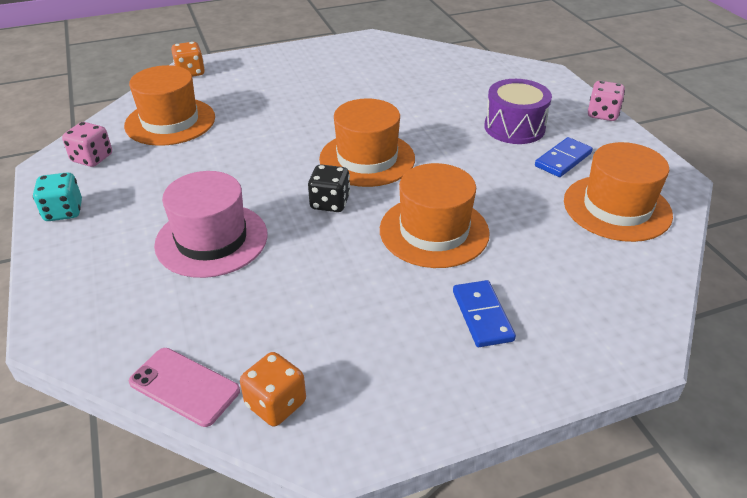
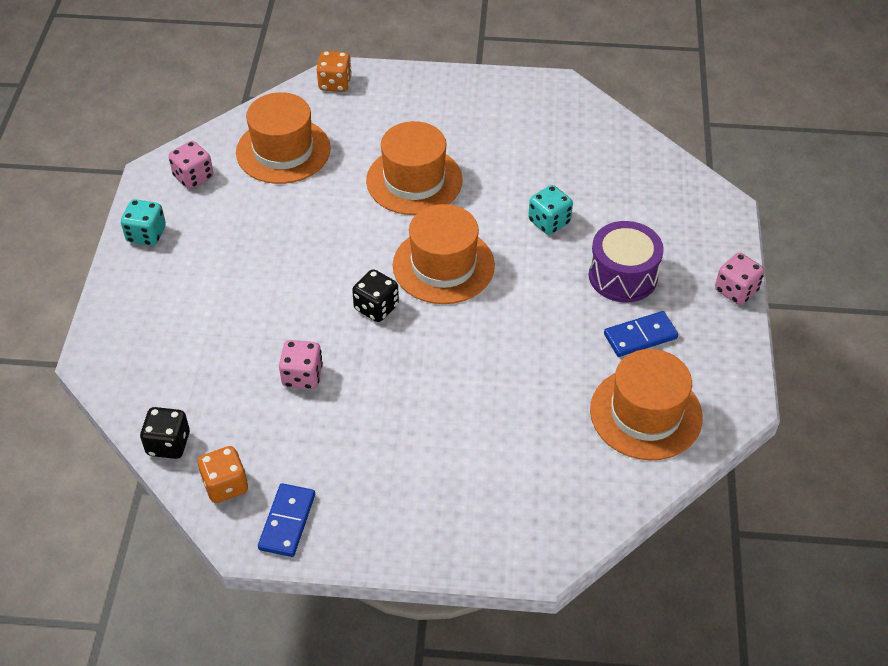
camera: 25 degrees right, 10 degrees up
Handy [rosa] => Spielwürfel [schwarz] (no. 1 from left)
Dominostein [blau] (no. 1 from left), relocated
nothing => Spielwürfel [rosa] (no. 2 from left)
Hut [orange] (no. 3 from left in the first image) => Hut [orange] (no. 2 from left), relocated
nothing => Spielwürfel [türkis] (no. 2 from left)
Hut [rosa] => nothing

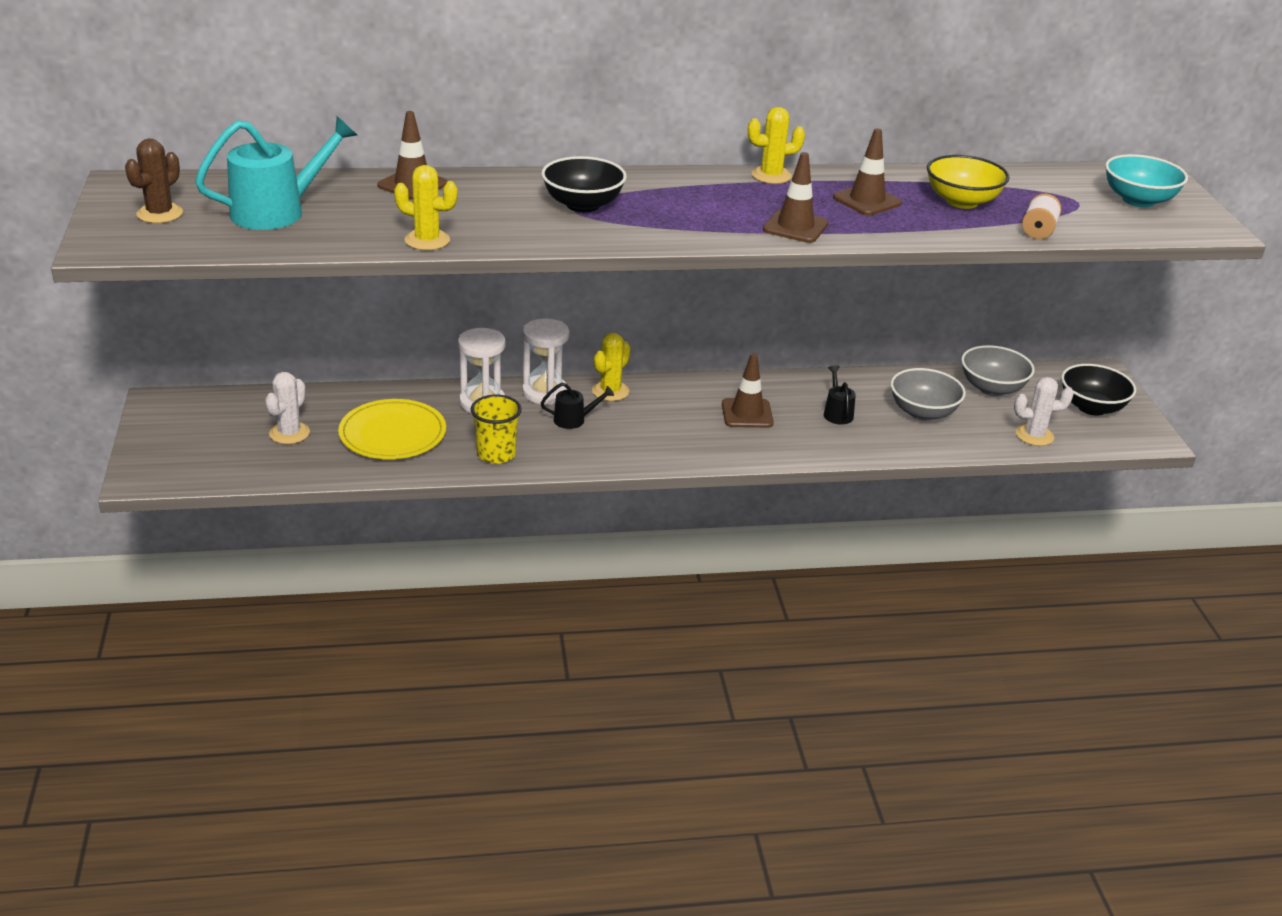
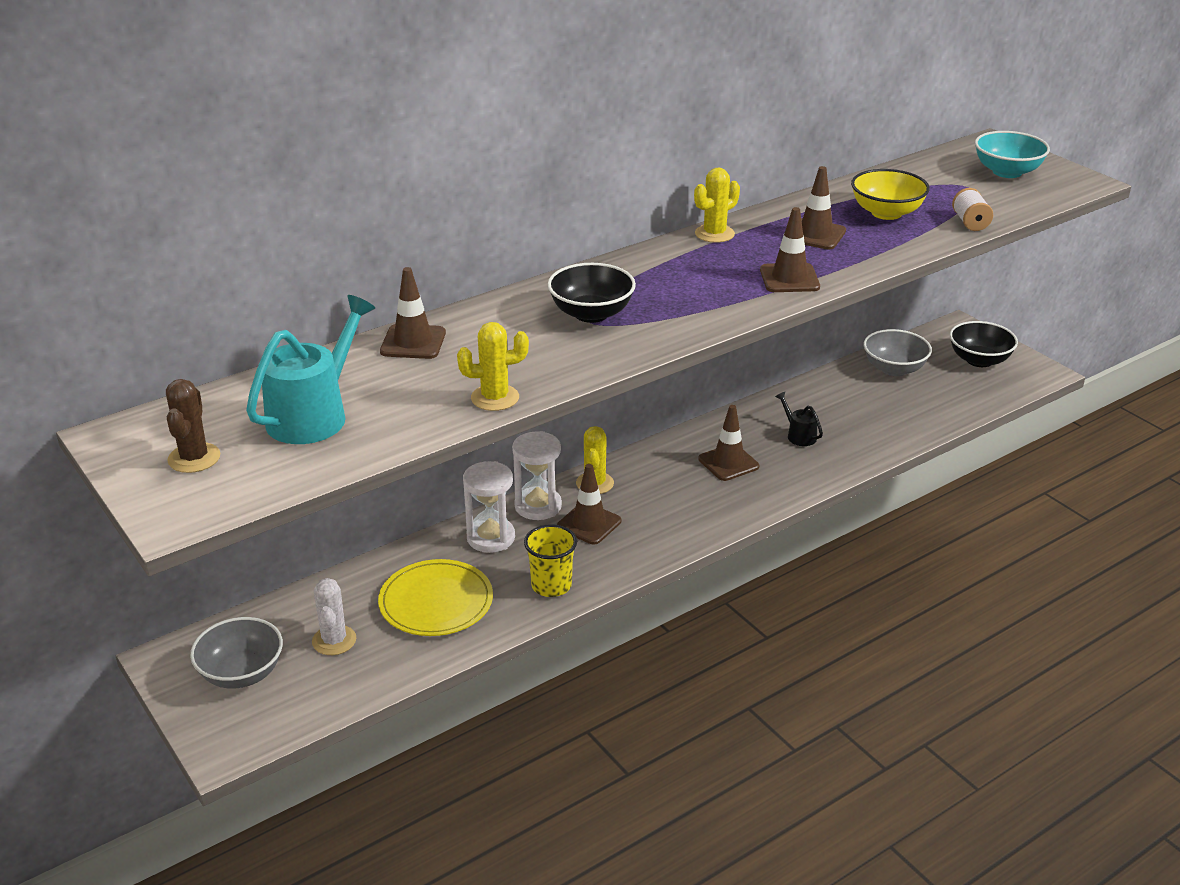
camera: 25 degrees left, 0 degrees up
Schüssel [grau] (no. 1 from left), relocated
Gießkanne [schwarz] (no. 1 from left) => Leitkegel [braun] (no. 2 from left)
Kaktus [weiß] (no. 2 from left) => nothing

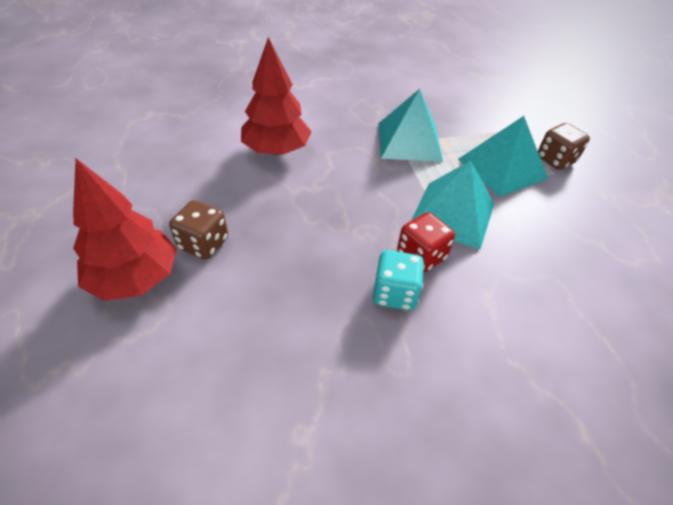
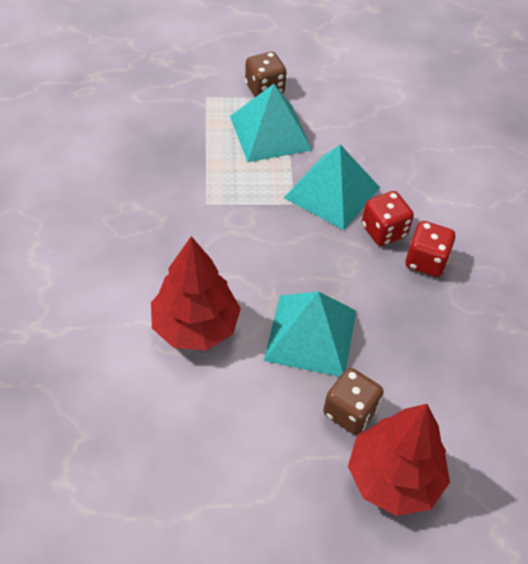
camera: 80 degrees left, 5 degrees up
Pyramide [türkis] (no. 1 from left in the first image) => Pyramide [türkis] (no. 2 from left), relocated
Spielwürfel [türkis] => Spielwürfel [rot] (no. 2 from left)

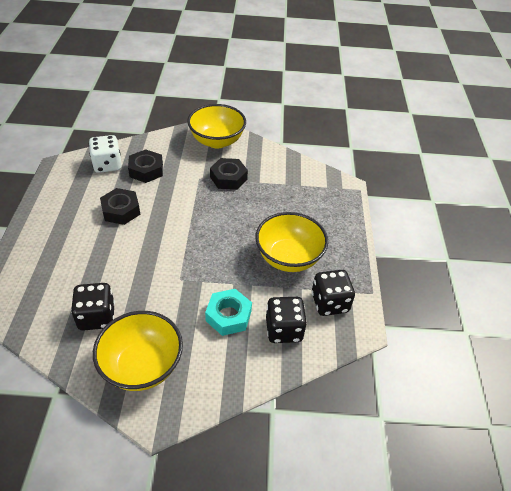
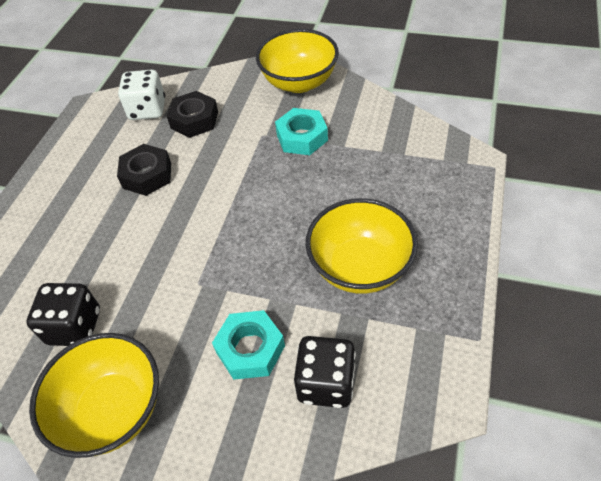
camera: 20 degrees right, 5 degrees up
Sechskantmutter [schwarz] (no. 3 from left) => Sechskantmutter [türkis] (no. 2 from left)
Spielwürfel [schwarz] (no. 3 from left) => nothing

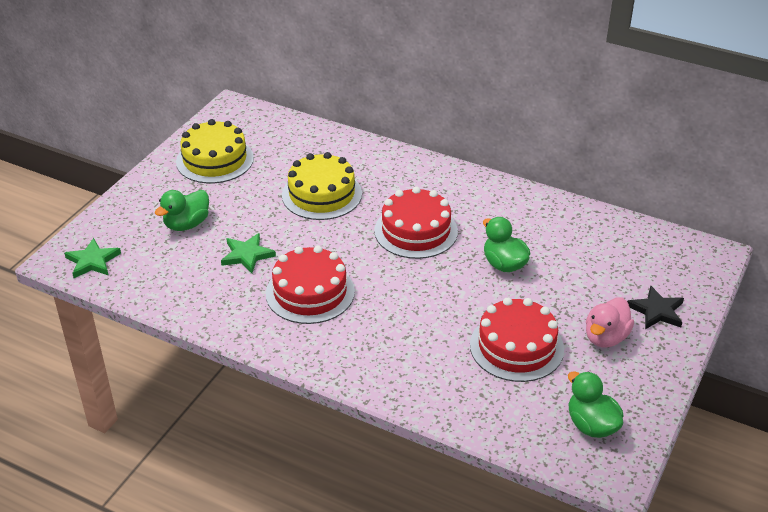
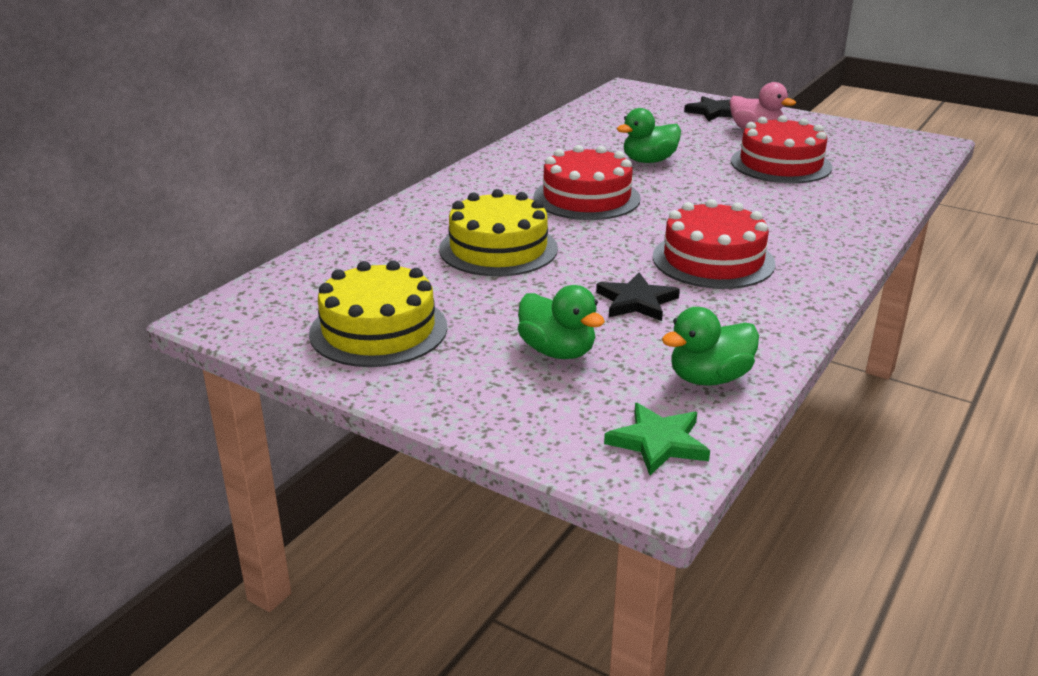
camera: 85 degrees left, 10 degrees down
Stern [grün] (no. 2 from left) => Stern [schwarz] (no. 1 from left)
Ente [grün] (no. 3 from left), relocated

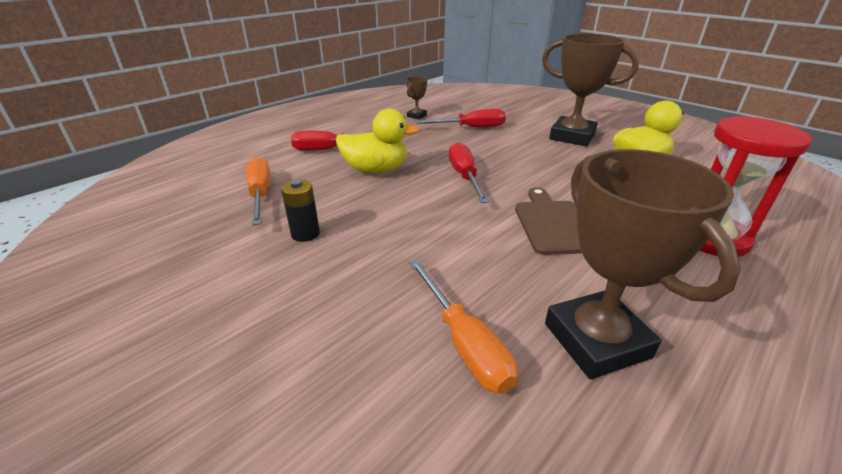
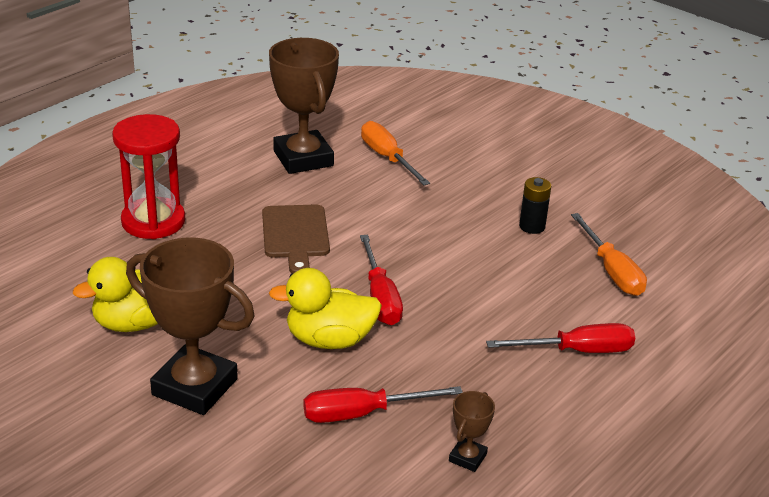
camera: 175 degrees right, 0 degrees up
Ente [gelb] (no. 1 from left in the first image) => Ente [gelb] (no. 2 from left), relocated

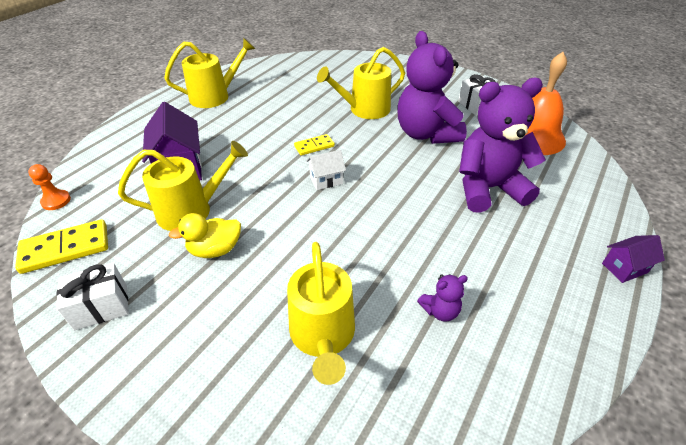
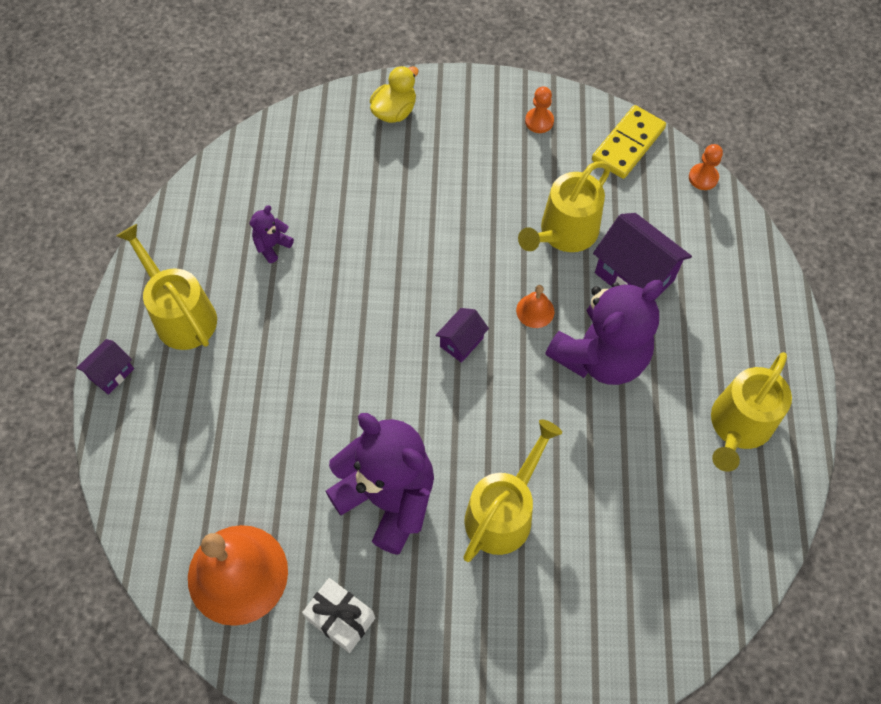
camera: 150 degrees right, 20 degrees up
Gießkanne [gelb] (no. 3 from left in the first image) => Gießkanne [gelb] (no. 1 from left), relocated
Ente [gelb], relocated
Haus [weiß] => Haus [lila] (no. 2 from left)
nothing => Glocke [orange] (no. 2 from left)
Geschenk [weiß] (no. 1 from left) => Bauer [orange] (no. 1 from left)
Teddybär [lila] (no. 3 from left), relocated
Dominostein [gelb] (no. 2 from left) => nothing

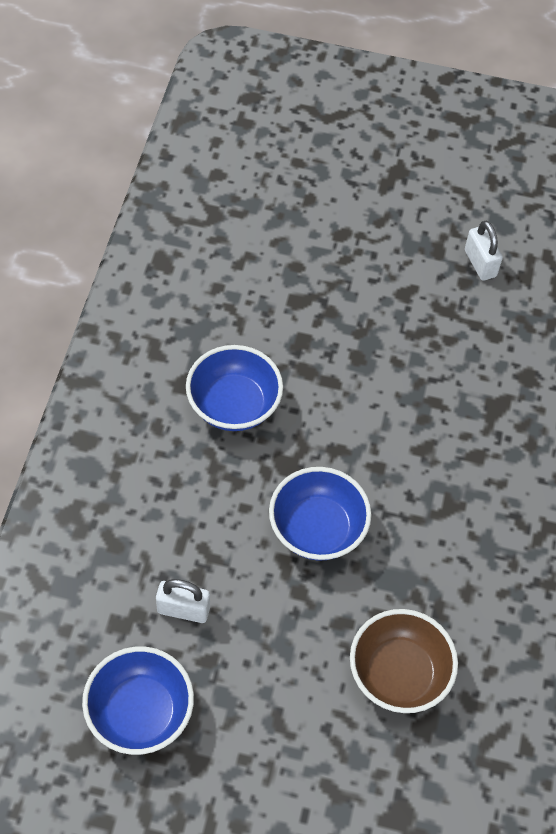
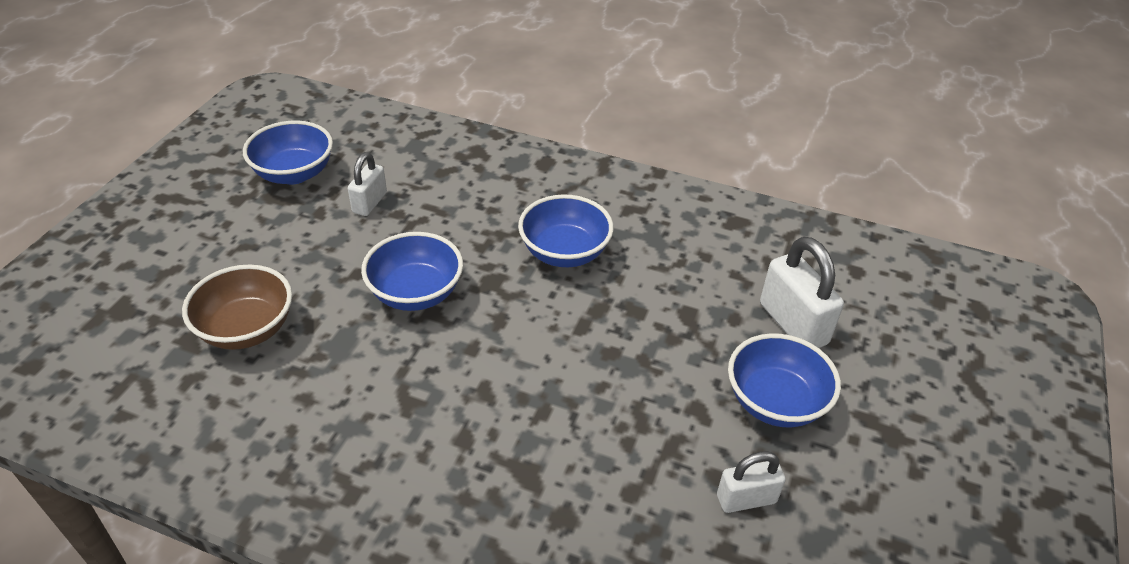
camera: 100 degrees right, 15 degrees down
nothing => Schüssel [blau] (no. 4 from left)
nothing => Vorhängeschloss [weiß] (no. 3 from left)

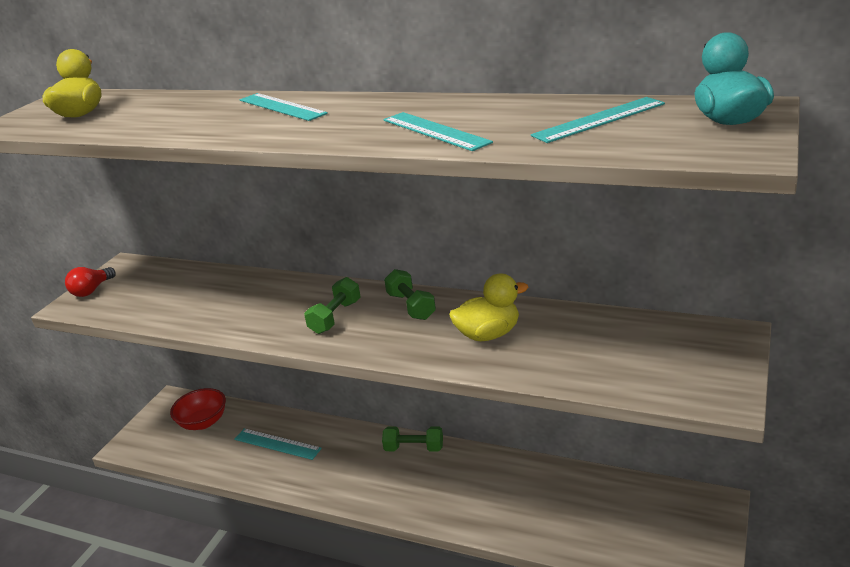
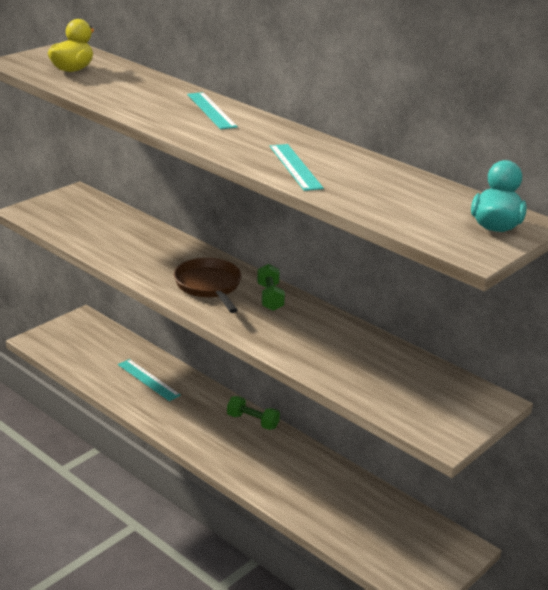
camera: 15 degrees right, 0 degrees up
Hantel [grün] (no. 1 from left) => Pfanne [braun]
Glühbirne [rot] => nothing
Schüssel [rot] => nothing
Ente [gelb] (no. 2 from left) => nothing
Lineal [türkis] (no. 4 from left) => nothing

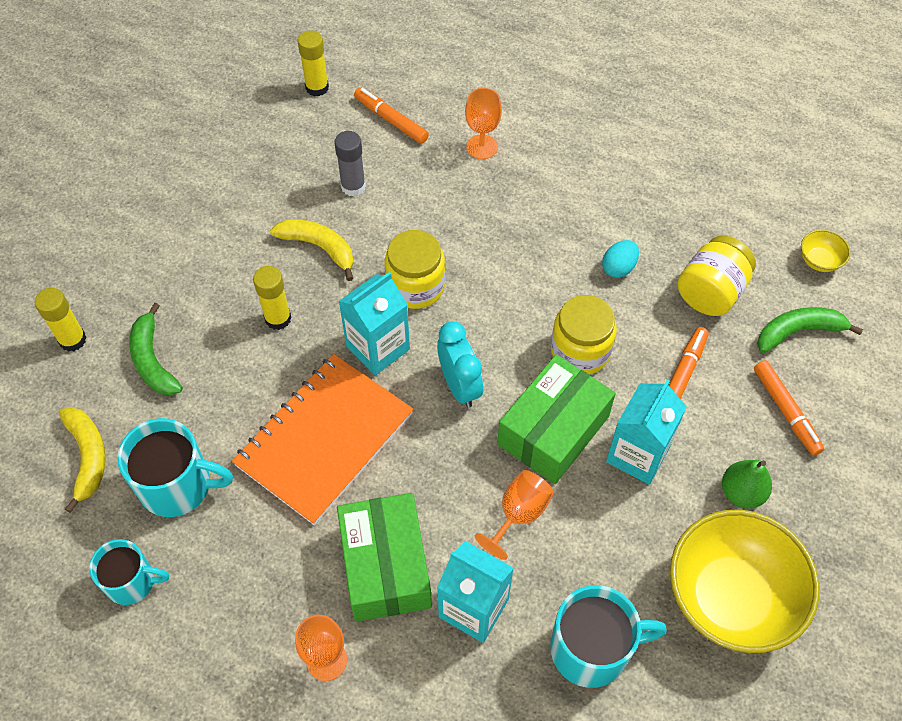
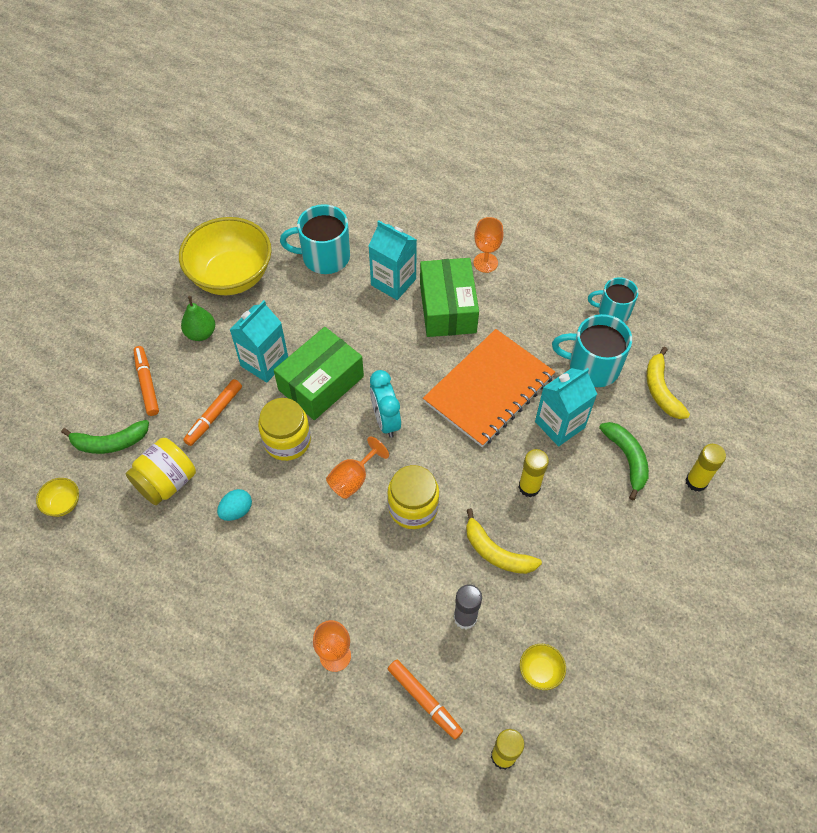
camera: 175 degrees left, 0 degrees up
Kelch [orange] (no. 3 from left in the first image) => Kelch [orange] (no. 2 from left), relocated
nothing => Schüssel [gelb] (no. 3 from left)
Getränkekarton [türkis] (no. 1 from left in the first image) => Getränkekarton [türkis] (no. 3 from left), relocated

